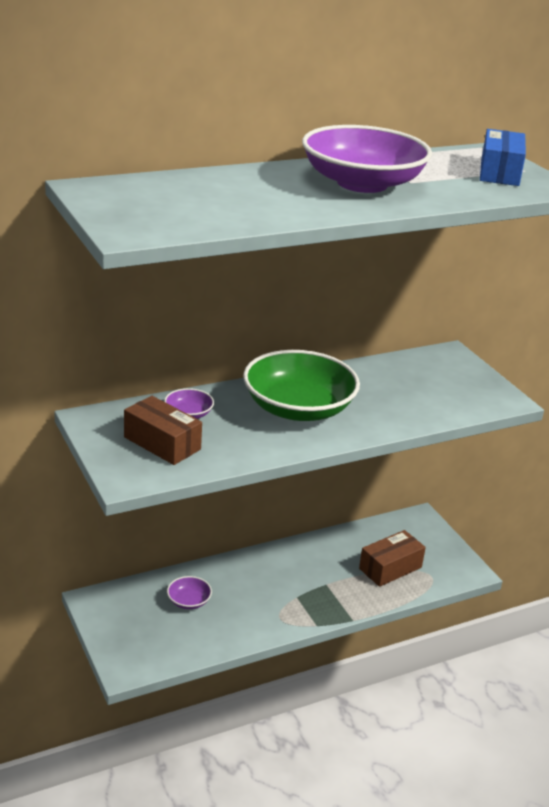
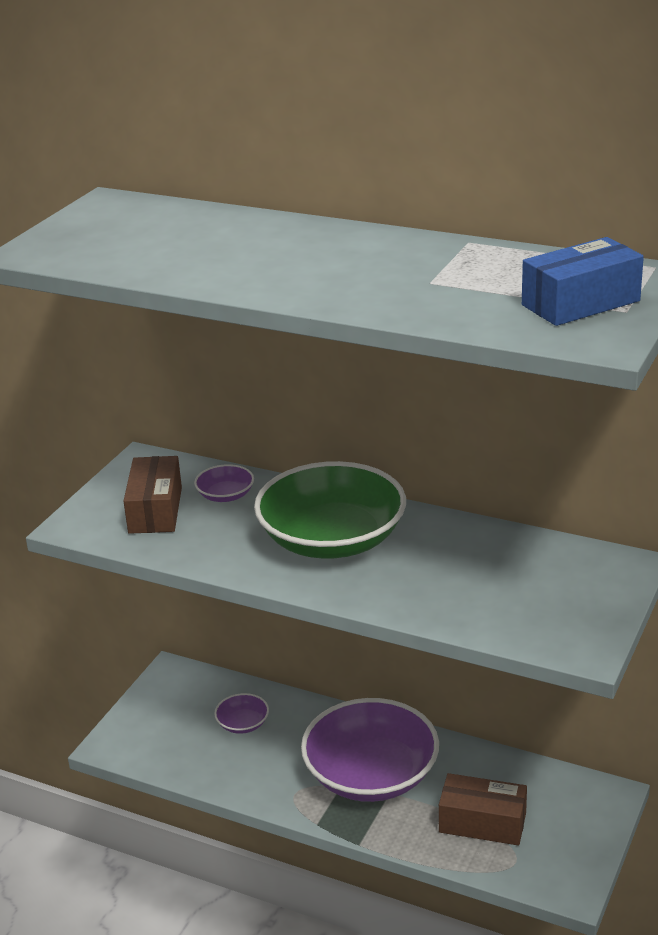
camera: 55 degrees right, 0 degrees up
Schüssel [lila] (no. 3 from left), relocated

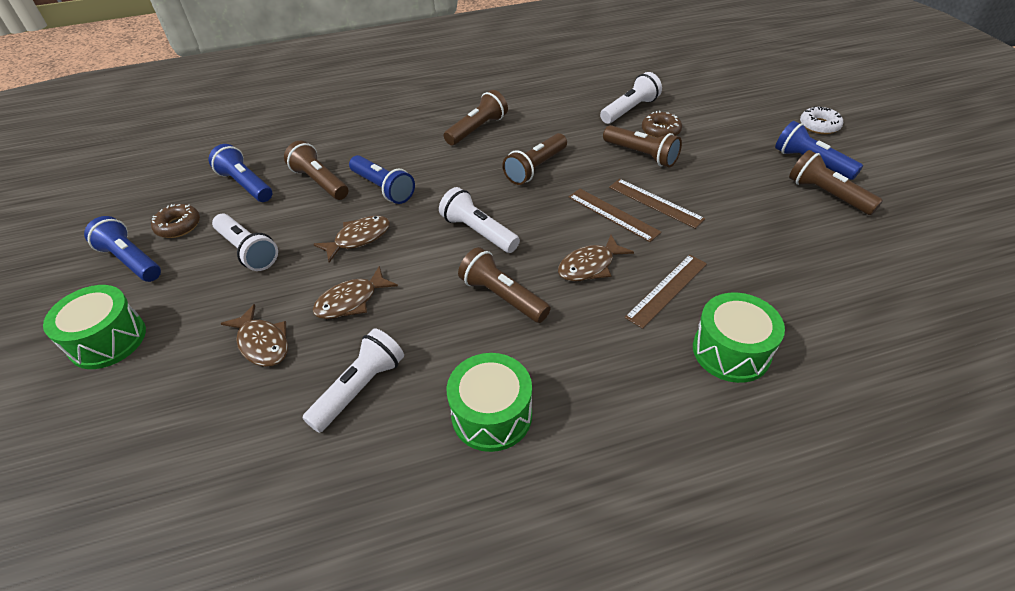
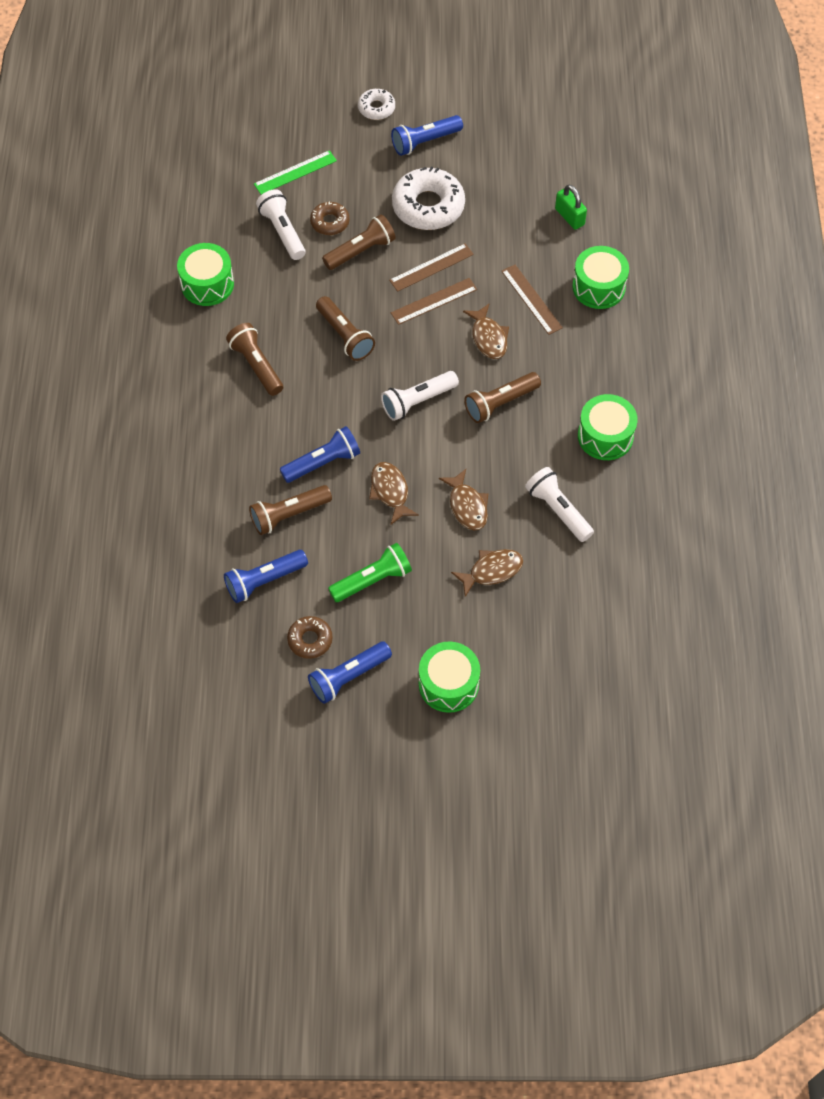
camera: 75 degrees left, 15 degrees up
nothing => Trommel [grün] (no. 1 from left)
nothing => Lineal [grün]
Taschenlampe [weiß] (no. 1 from left) => Taschenlampe [grün]
nothing => Donut [weiß] (no. 2 from left)
nothing => Vorhängeschloss [grün]
Taschenlampe [braun] (no. 6 from left) => nothing

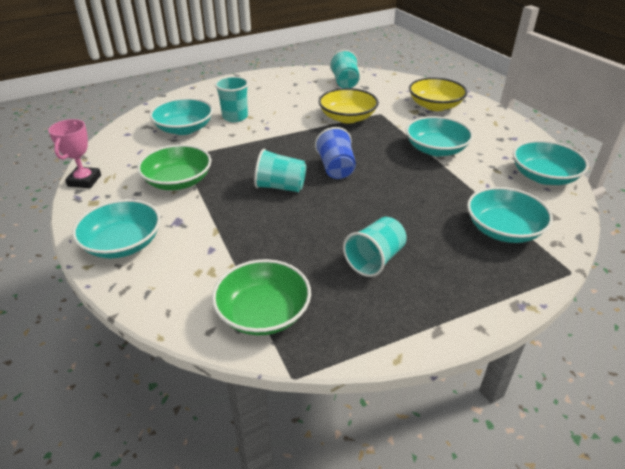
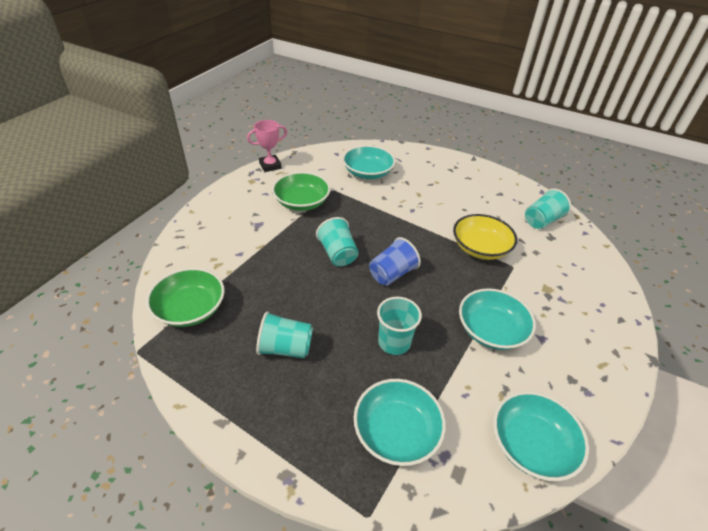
camera: 55 degrees right, 5 degrees up
Becher [türkis] (no. 1 from left in the first image) => Becher [türkis] (no. 3 from left), relocated
Schüssel [türkis] (no. 1 from left) => nothing
Schüssel [gelb] (no. 2 from left) => nothing

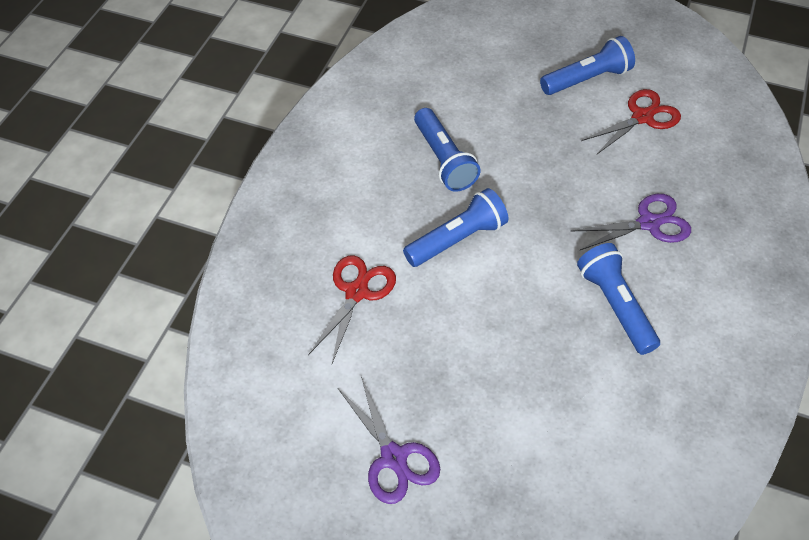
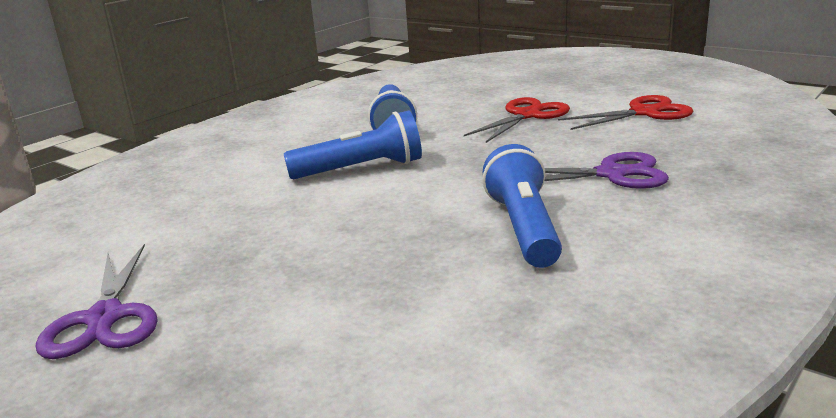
camera: 20 degrees right, 30 degrees down
Schere [rot] (no. 1 from left), relocated
Taschenlampe [blau] (no. 3 from left) => nothing

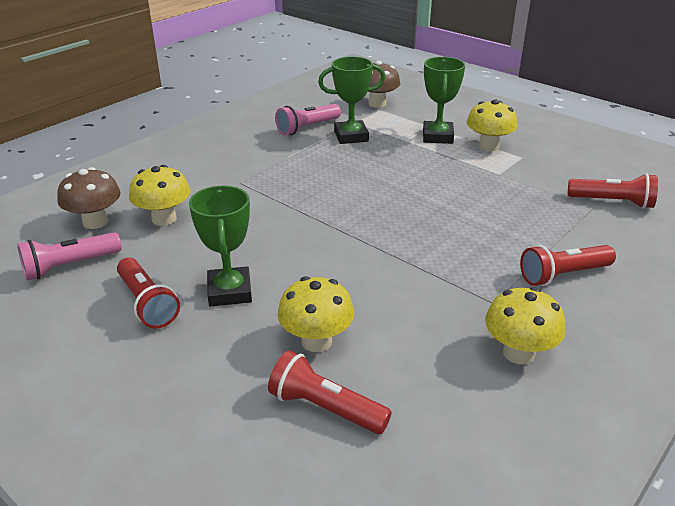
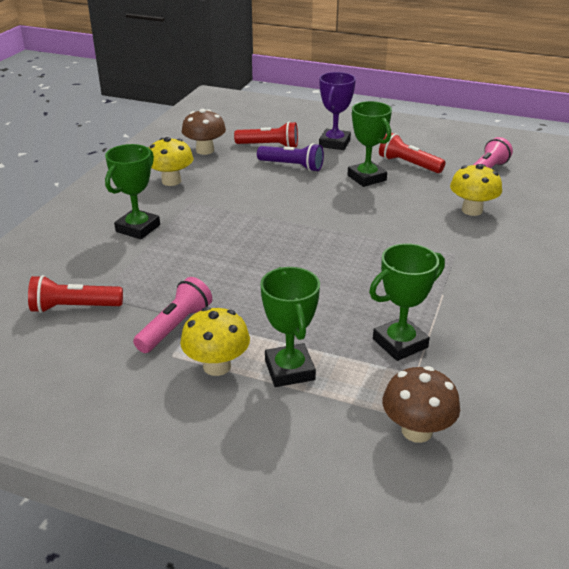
camera: 160 degrees right, 0 degrees up
Taschenlampe [rot] (no. 3 from left) => Pokal [grün] (no. 1 from left)
Taschenlampe [rosa] (no. 2 from left in the first image) => Taschenlampe [rosa] (no. 1 from left), relocated
Pilz [braun] (no. 1 from left), relocated
Pilz [gelb] (no. 2 from left) => Taschenlampe [lila]
nothing => Pokal [lila]

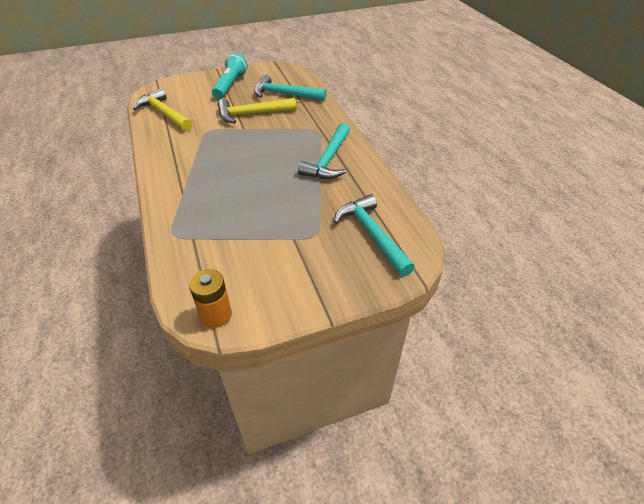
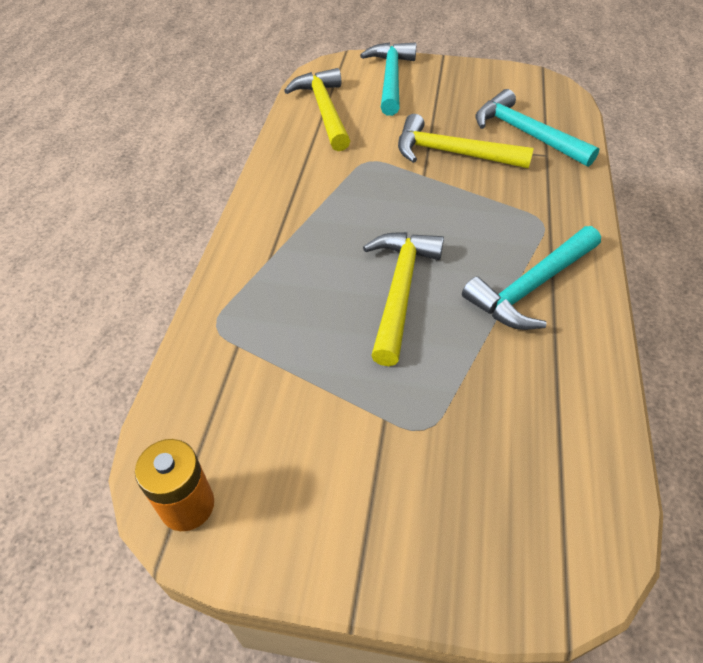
camera: 30 degrees right, 5 degrees up
Hammer [türkis] (no. 3 from left in the first image) => Hammer [türkis] (no. 1 from left), relocated
nothing => Hammer [gelb] (no. 2 from left)
Taschenlampe [türkis] => nothing

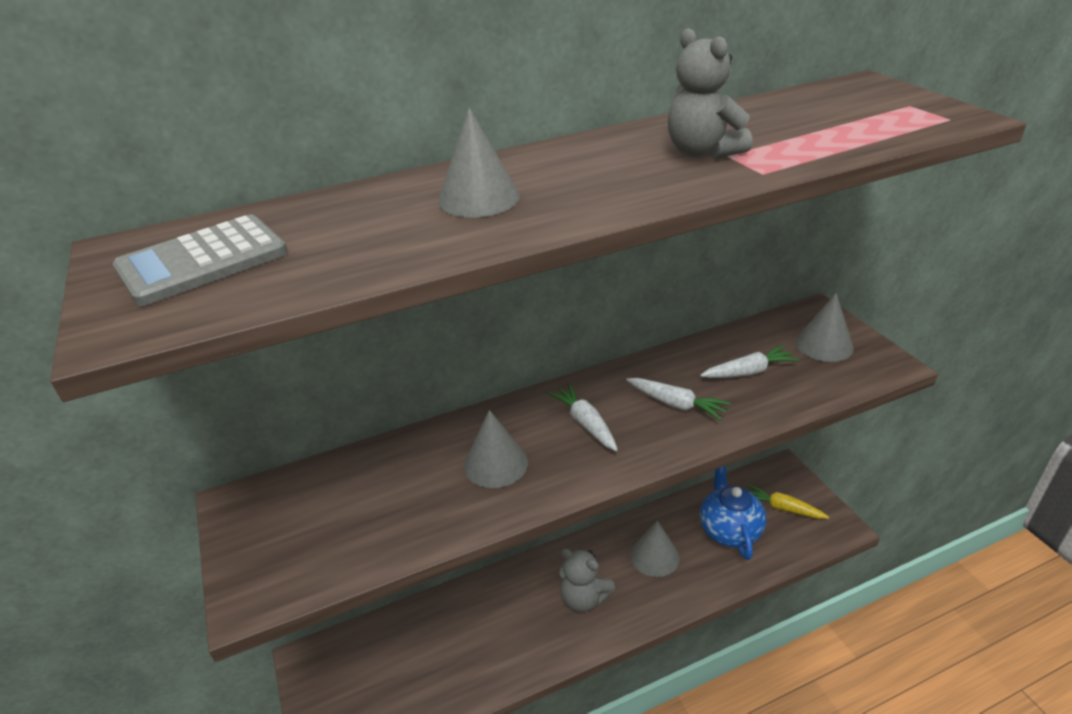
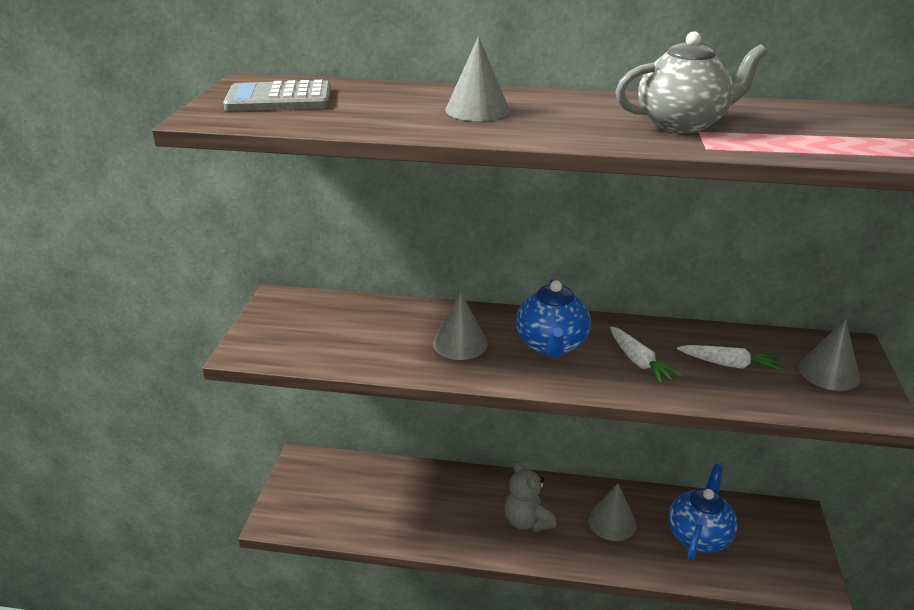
camera: 30 degrees right, 5 degrees down
Karotte [weiß] (no. 1 from left) => Teekanne [blau] (no. 1 from left)
Teddybär [grau] (no. 2 from left) => Teekanne [grau]
Karotte [gelb] => nothing

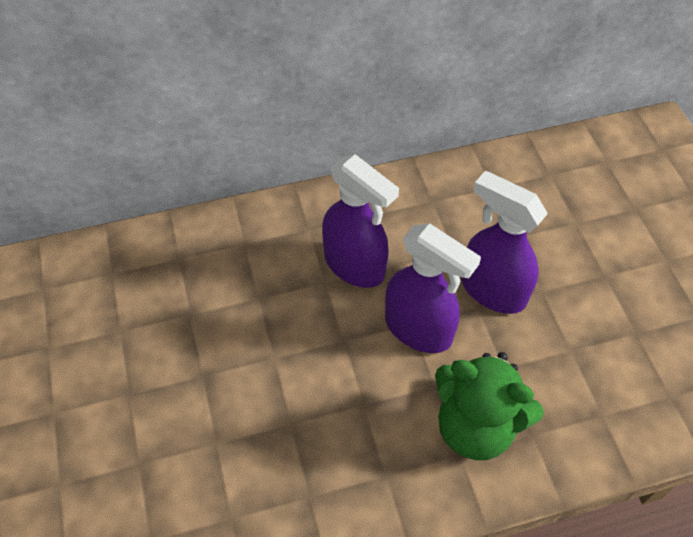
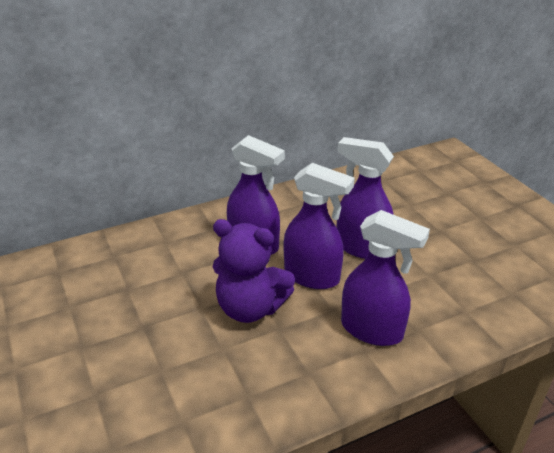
camera: 10 degrees left, 20 degrees down
nothing => Teddybär [lila]
Teddybär [grün] => Sprühflasche [lila] (no. 4 from left)

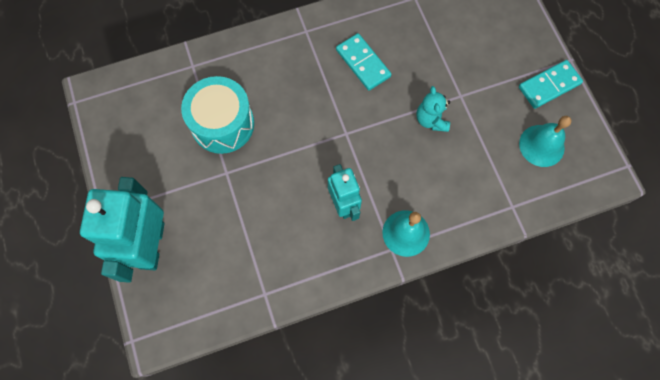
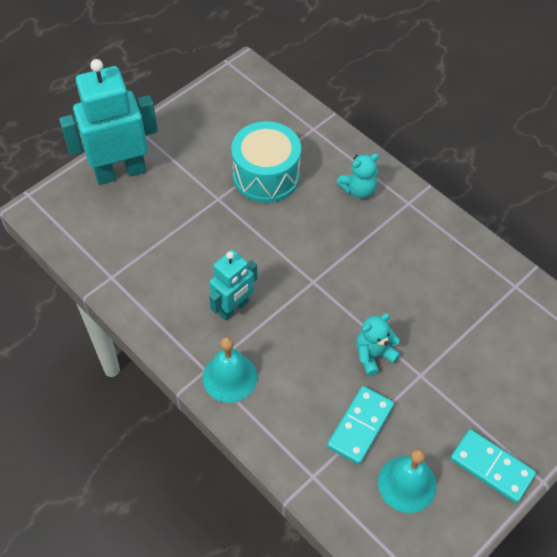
camera: 65 degrees right, 15 degrees down
Dominostein [türkis] (no. 1 from left), relocated
nothing => Teddybär [türkis] (no. 1 from left)

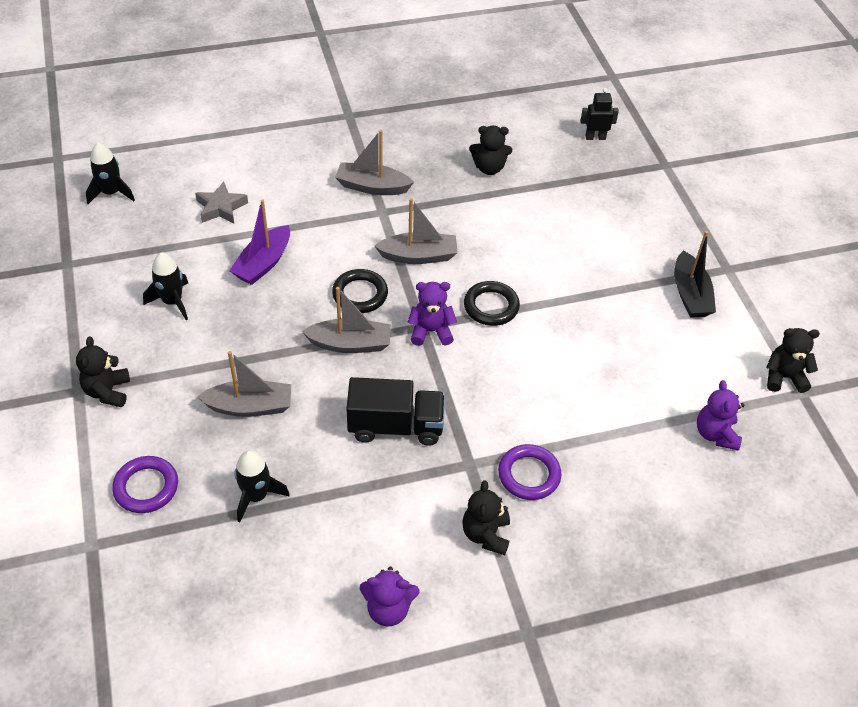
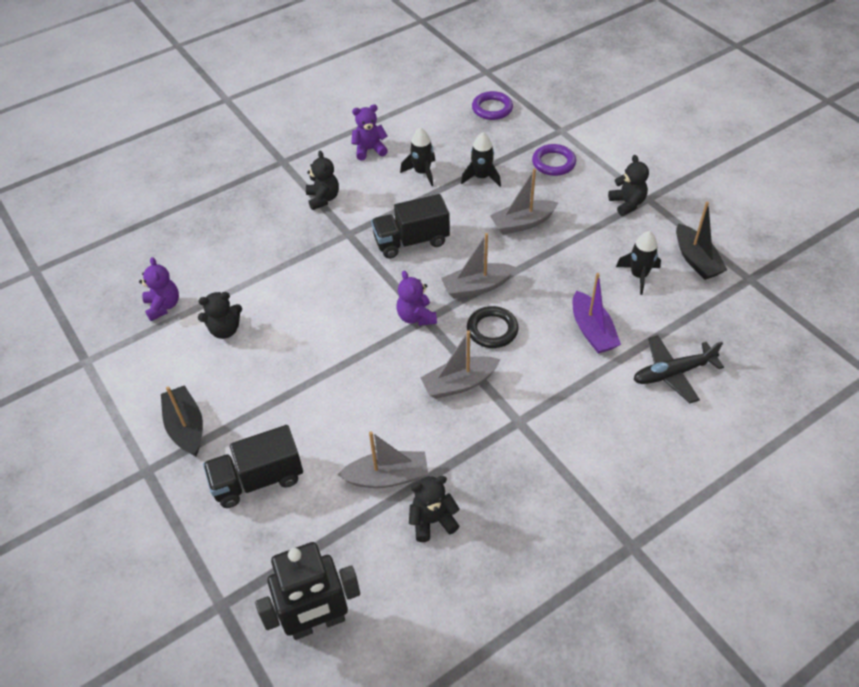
camera: 165 degrees right, 0 degrees up
Teddybär [schwarz] (no. 4 from left in the first image) => Teddybär [schwarz] (no. 1 from left), relocated
nothing => Lastwagen [schwarz] (no. 1 from left)
Roboter [schwarz], x1.99
Boot [grau] (no. 3 from left in the first image) => Boot [grau] (no. 1 from left), relocated
Teddybär [lila] (no. 2 from left in the first image) => Teddybär [lila] (no. 3 from left), 90 degrees clockwise
Rakete [schwarz] (no. 1 from left), relocated
Ring [lila] (no. 2 from left in the first image) => Ring [lila] (no. 1 from left), relocated
Boot [lila], 150 degrees clockwise
Stern [grau] => Flugzeug [schwarz]
nothing => Boot [schwarz] (no. 2 from left)
Ring [schwarz] (no. 2 from left) => nothing

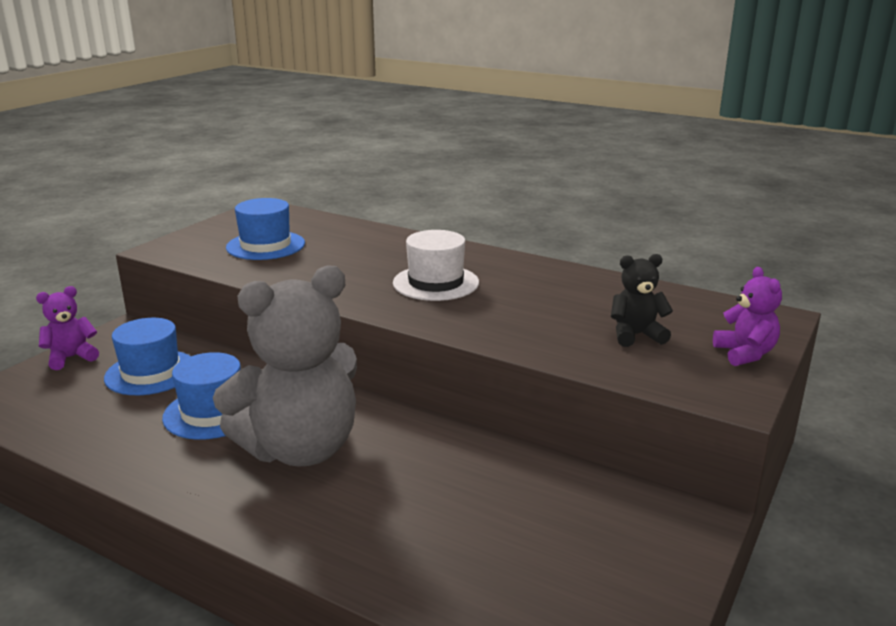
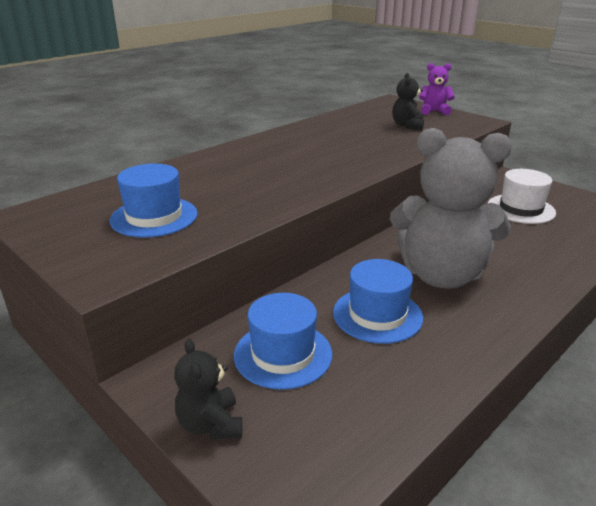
camera: 75 degrees left, 5 degrees up
Teddybär [lila] (no. 1 from left) => Teddybär [schwarz] (no. 1 from left)
Teddybär [grau], 120 degrees clockwise
Hut [weiß], relocated

